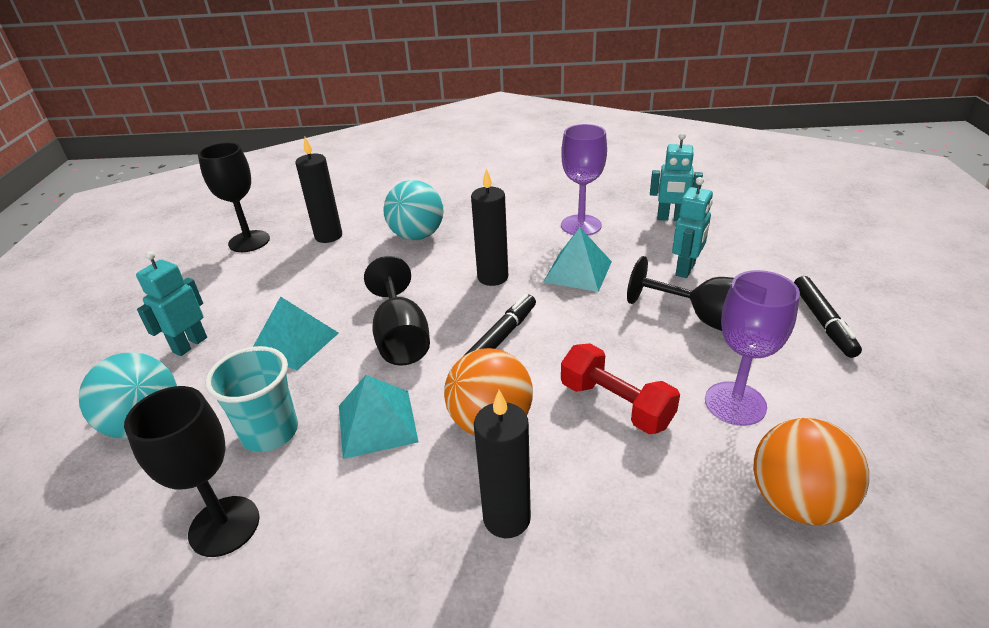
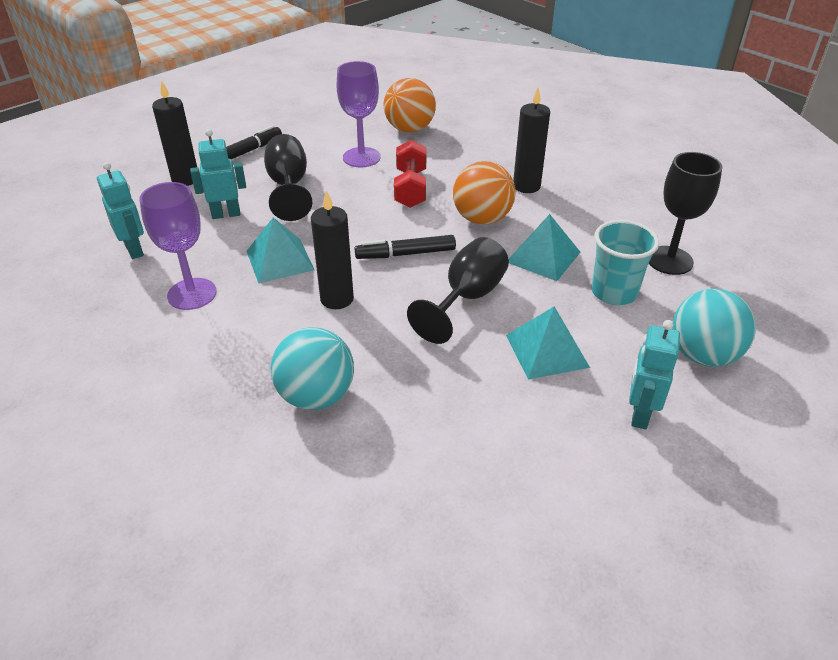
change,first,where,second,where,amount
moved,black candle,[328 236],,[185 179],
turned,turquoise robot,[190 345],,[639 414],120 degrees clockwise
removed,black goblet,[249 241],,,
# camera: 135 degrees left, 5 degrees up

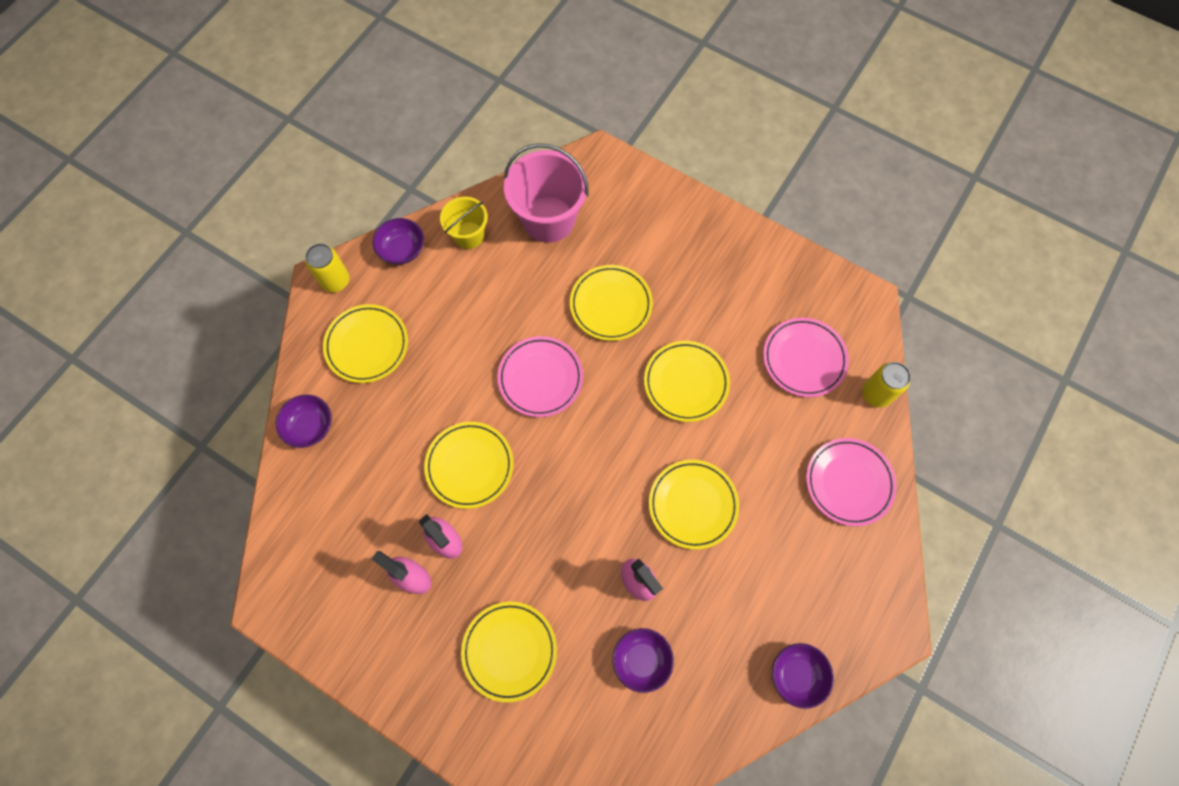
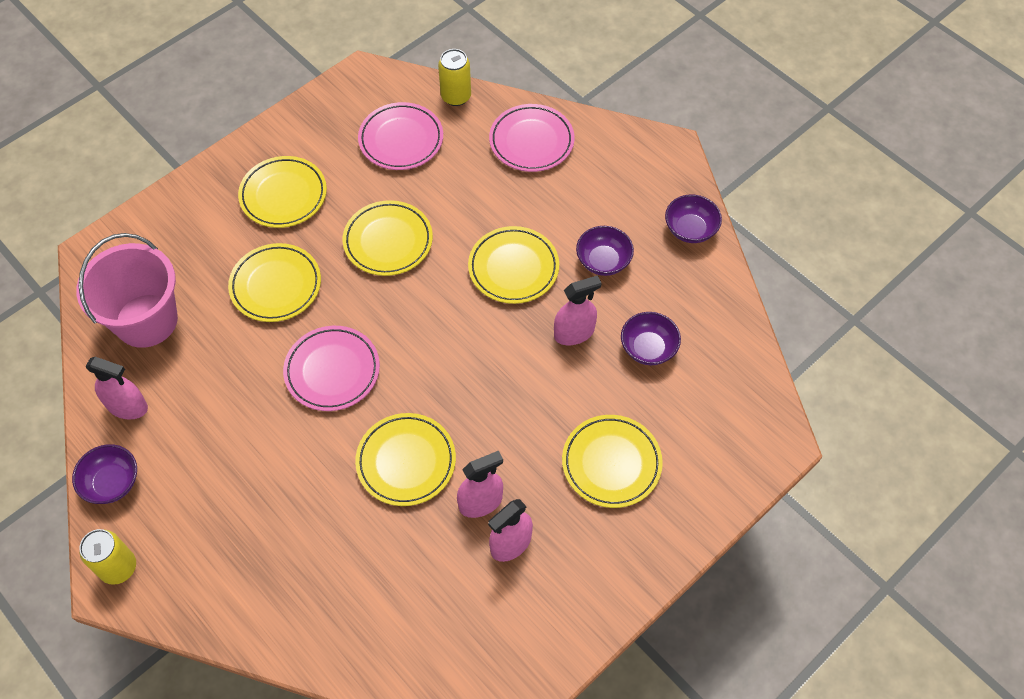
change,first,where,second,where,amount
replaced,yellow bucket,[468 235],pink spray bottle,[127 406],
moved,yellow plate,[367 345],,[283 195],
moved,purple bowl,[310 426],,[603 261],
# camera: 75 degrees left, 10 degrees down

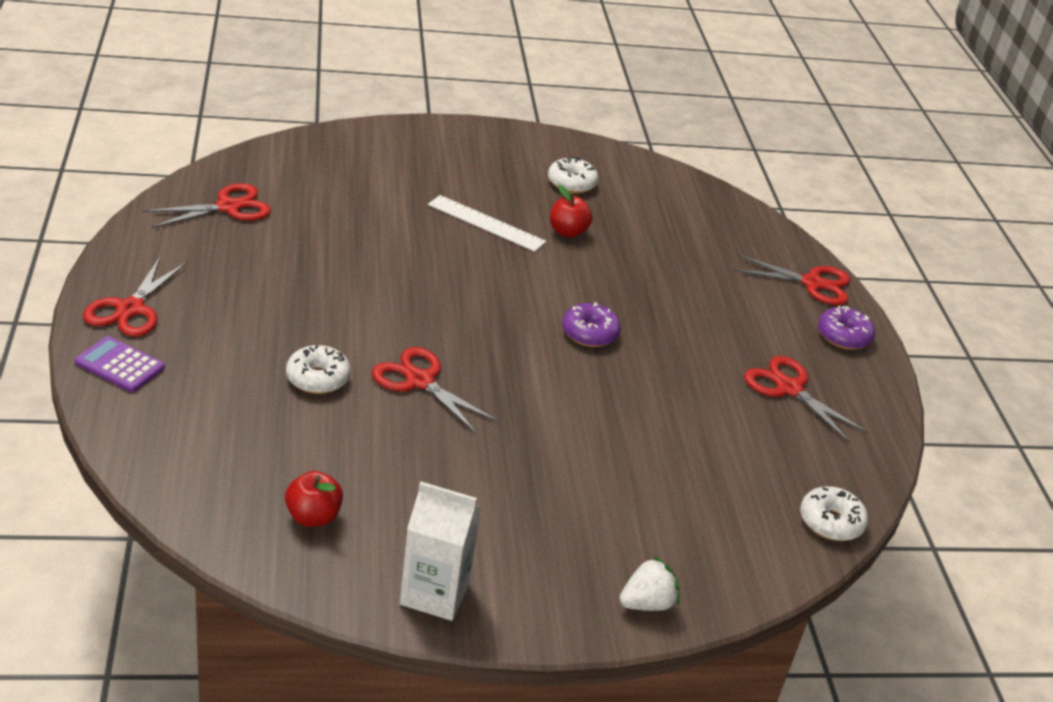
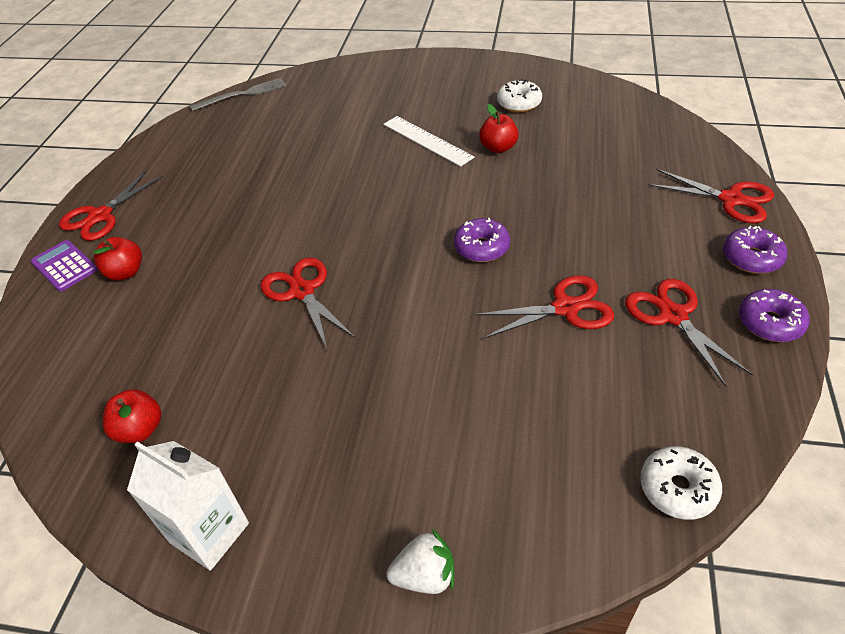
change,first,where,second,where,amount
added,,,red apple,[125 272],
added,,,grey fork,[242 94],
moved,red scissors,[228 207],,[565 308],
added,,,purple donut,[770 323],
removed,white donut,[317 378],,,
# camera: 25 degrees right, 10 degrees up

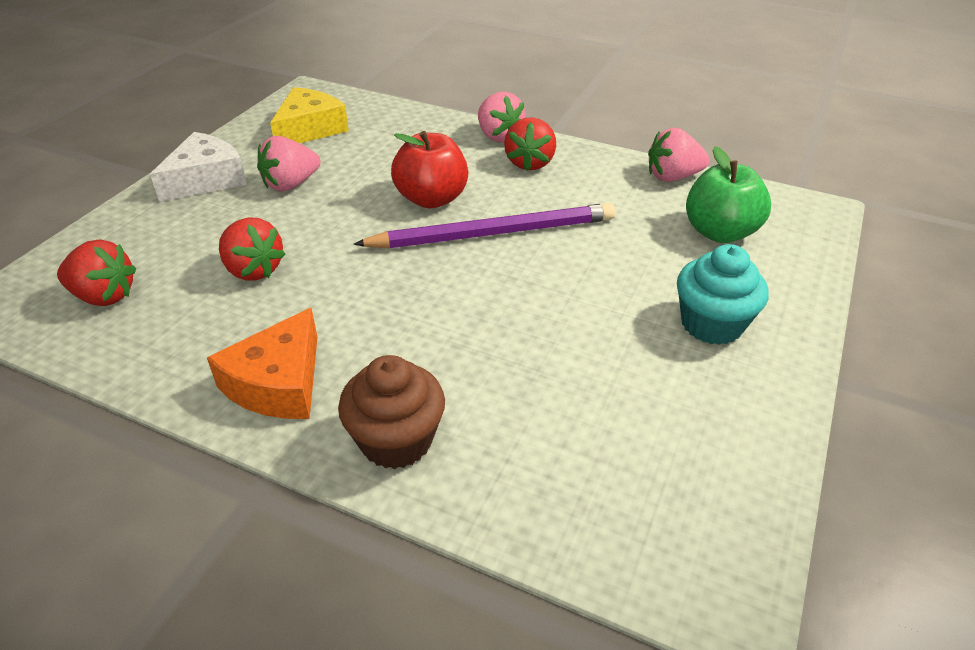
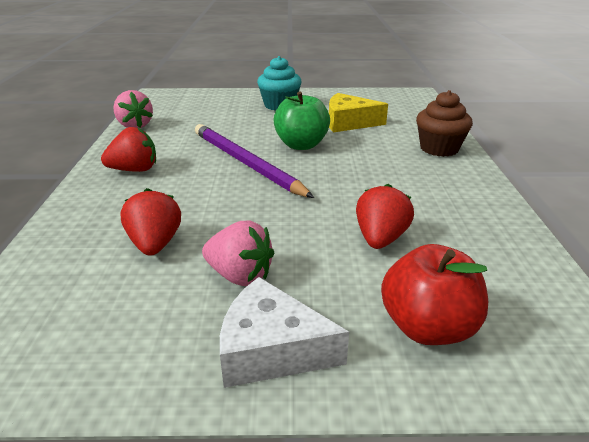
change,first,where,second,where,amount
moved,red strawberry,[104 296],,[155 244],
moved,green apple,[719 232],,[301 145],
moved,yellow cheese,[309 129],,[349 123],
moved,red apple,[431 199],,[427 327],
removed,orange cheese,[278 383],,,
removed,pink strawberry,[498 136],,,
# camera: 115 degrees left, 10 degrees down

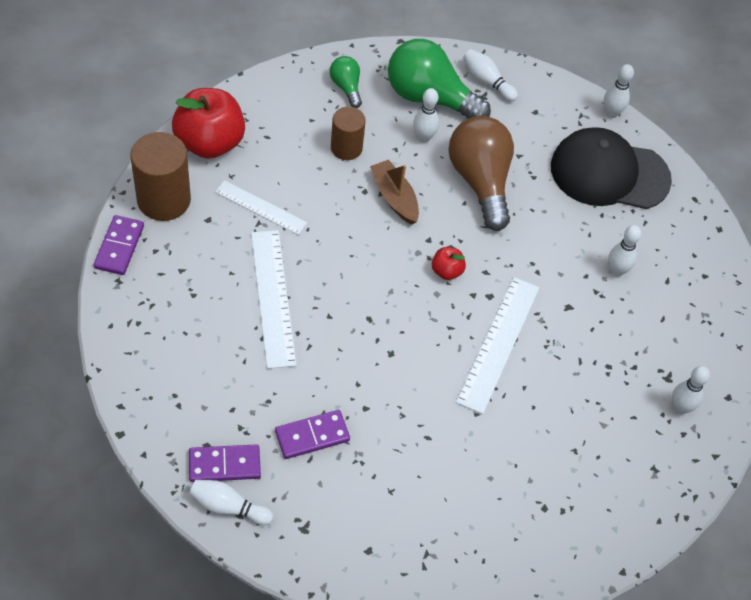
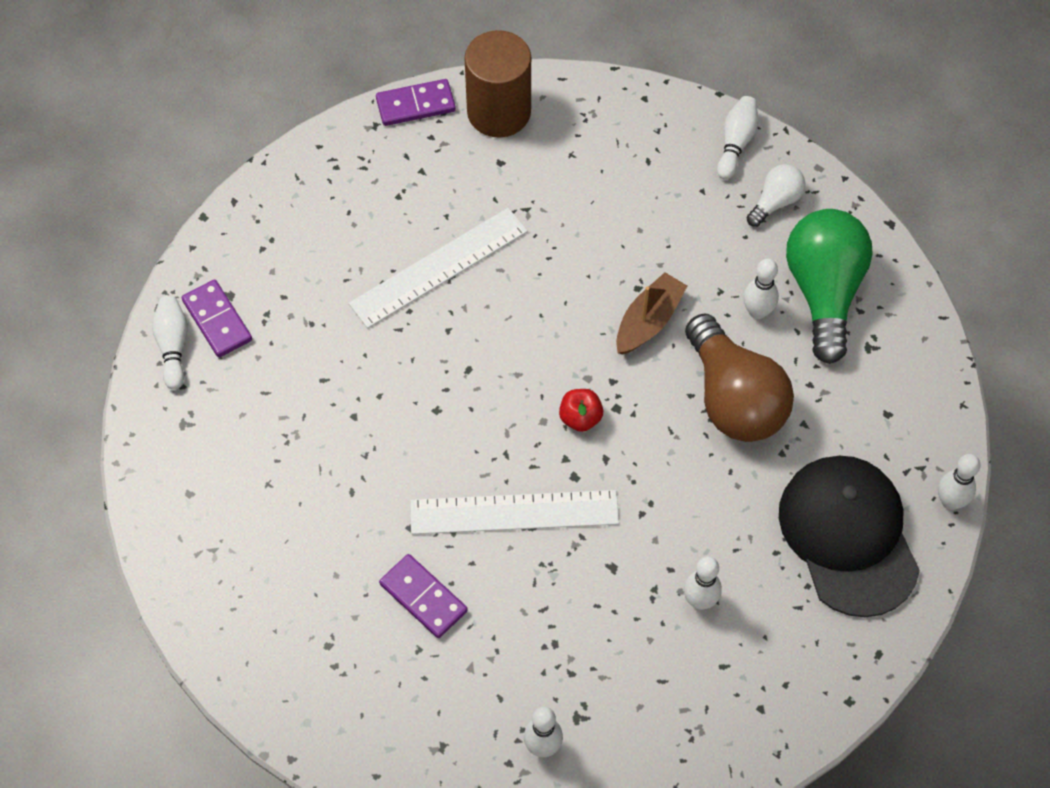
change,first,where,second,where,amount
moved,purple domino,[312 436],,[423 597],
turned,brown light bulb,[480 181],,[734 398],105 degrees clockwise
moved,white bowling pin,[487 81],,[736 143],
recoloured,green light bulb,[346 87],white light bulb,[775 202],
removed,red apple,[210 143],,,
removed,white ruler,[261 207],,,
removed,brown cylinder,[346 148],,,
# camera: 70 degrees right, 5 degrees up

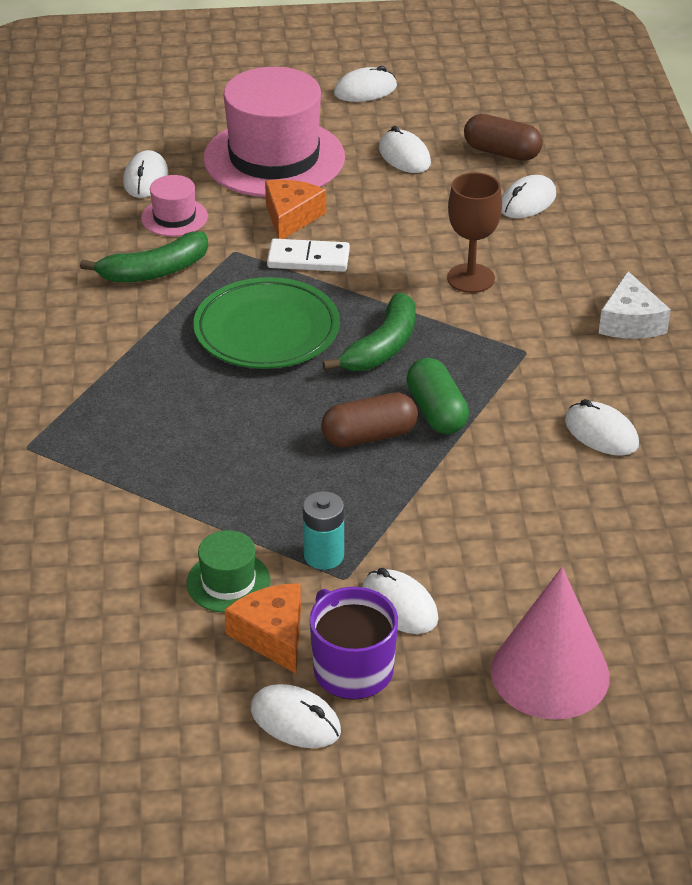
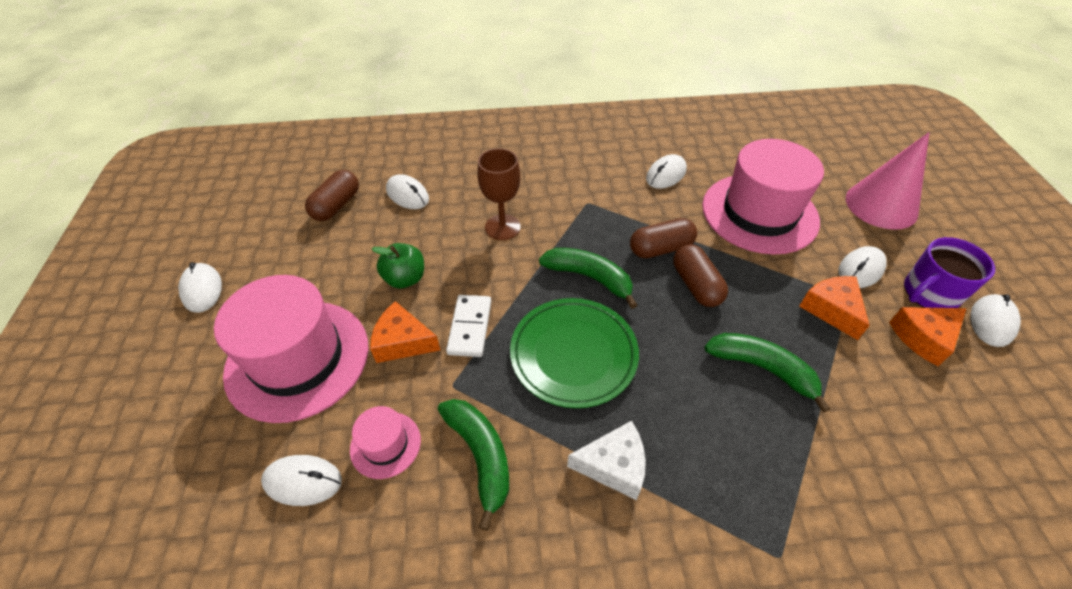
change,first,where,second,where,amount
added,,,green apple,[405 279],
moved,white cheese,[630 322],,[613 465],
recoloured,green capsule,[436 412],brown capsule,[660 248],
added,,,pink hat,[759 213],
added,,,green banana,[762 368],
replaced,turquoise battery,[324 556],orange cheese,[831 310],
removed,green hat,[228 582],,,
removed,white mouse,[404 156],,,
# camera: 90 degrees left, 10 degrees up

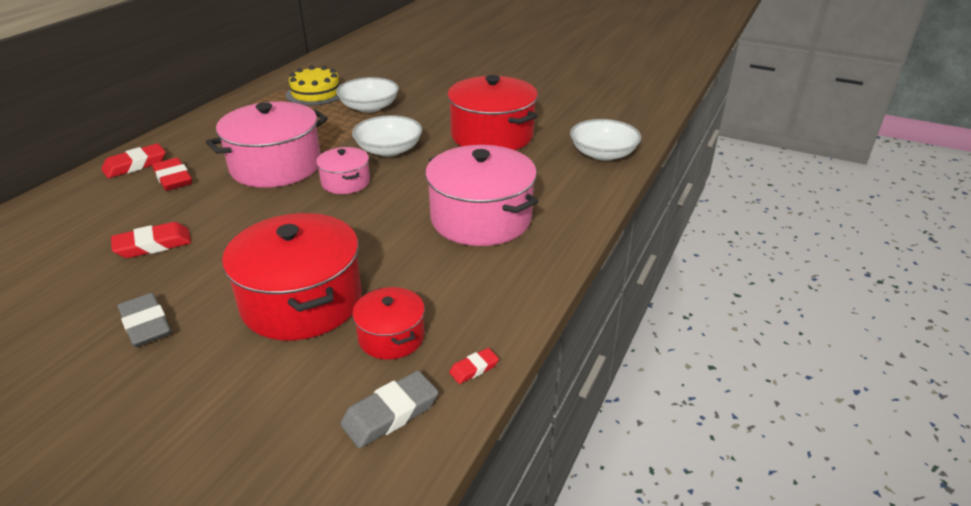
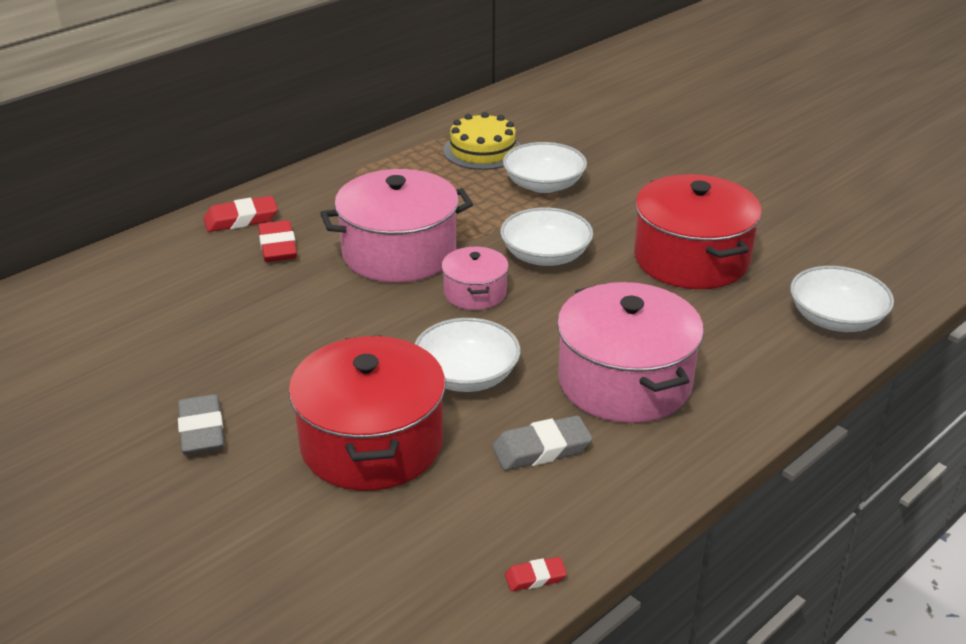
change,first,where,second,where,amount
added,,,white bowl,[467 375],
moved,grey eraser,[390 414],,[541 449],
removed,red eraser,[153 245],,,
removed,red pot,[391 337],,,
# camera: 20 degrees right, 0 degrees up

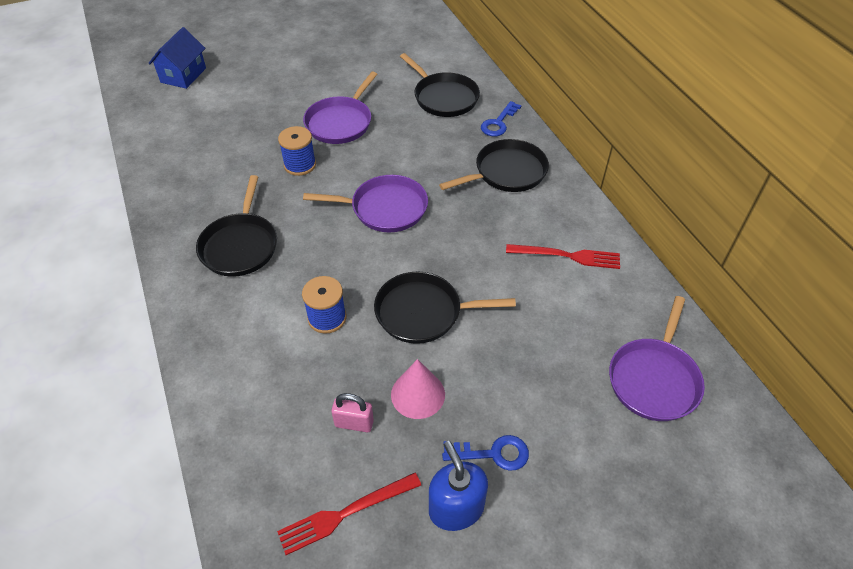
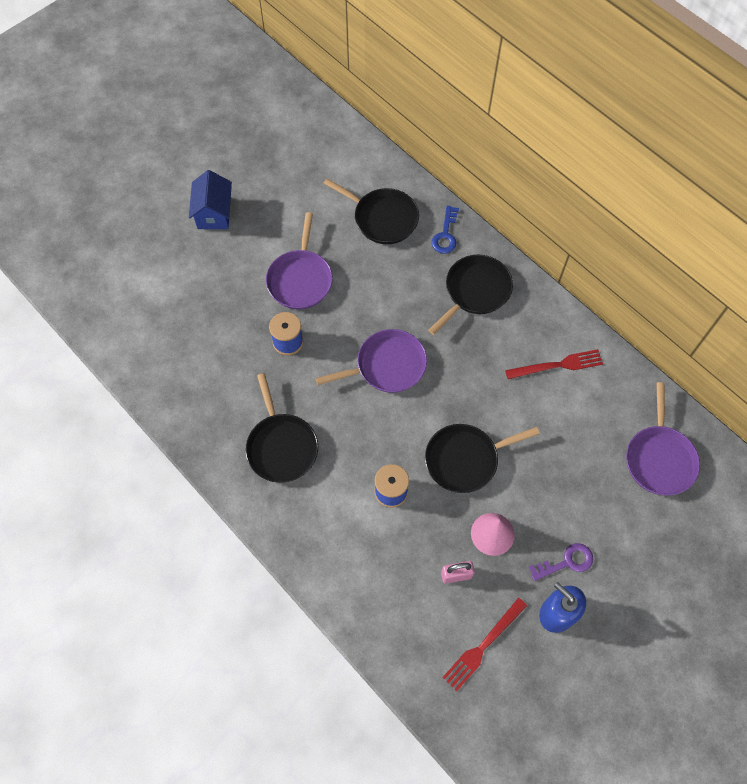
change,first,where,second,where,amount
moved,blue house,[183 75],,[214 213],
recoloured,blue key,[493 453],purple key,[566 562],
# camera: 20 degrees left, 15 degrees up

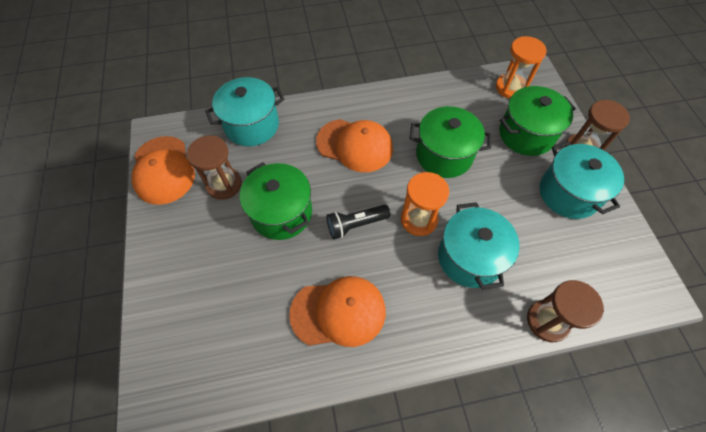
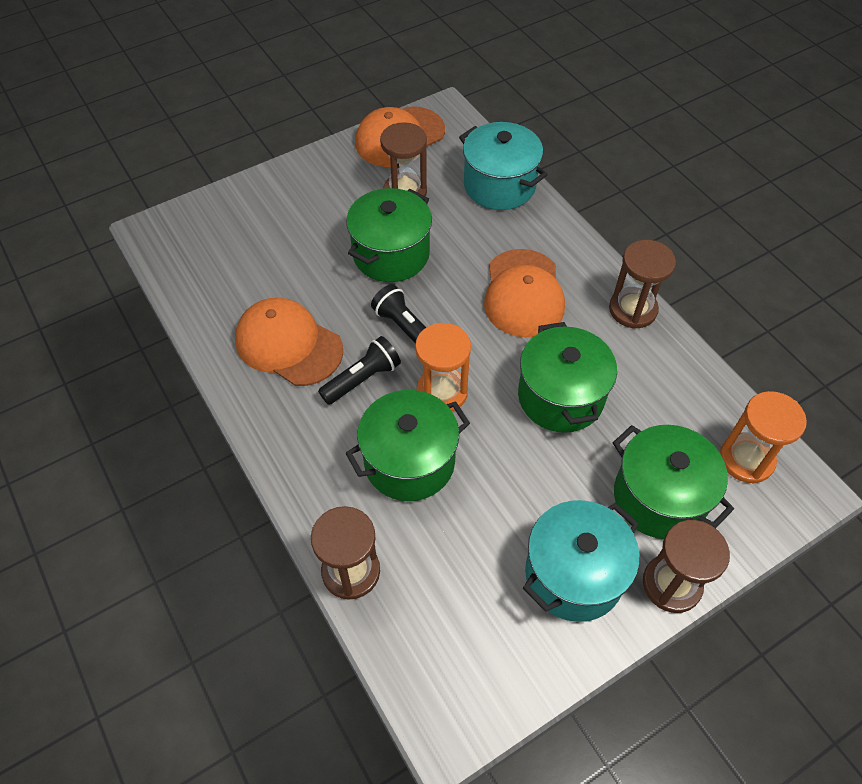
change,first,where,second,where,amount
turned,orange cap,[338 312],,[288 344],150 degrees clockwise
added,,,black flashlight,[362 379],
recoloured,turquoise pot,[469 257],green pot,[409 462],
added,,,brown hourglass,[632 309],
# camera: 70 degrees right, 5 degrees down

